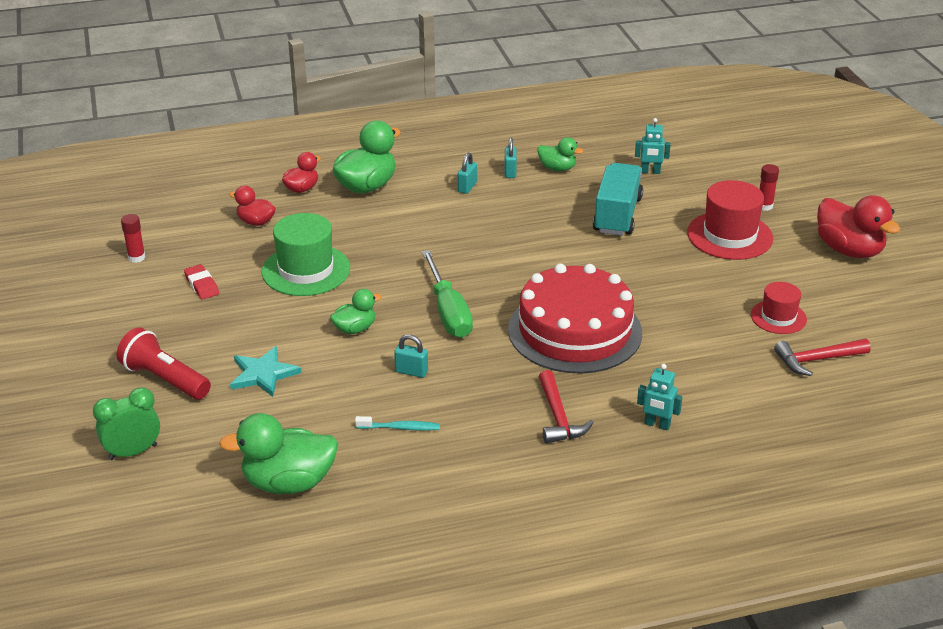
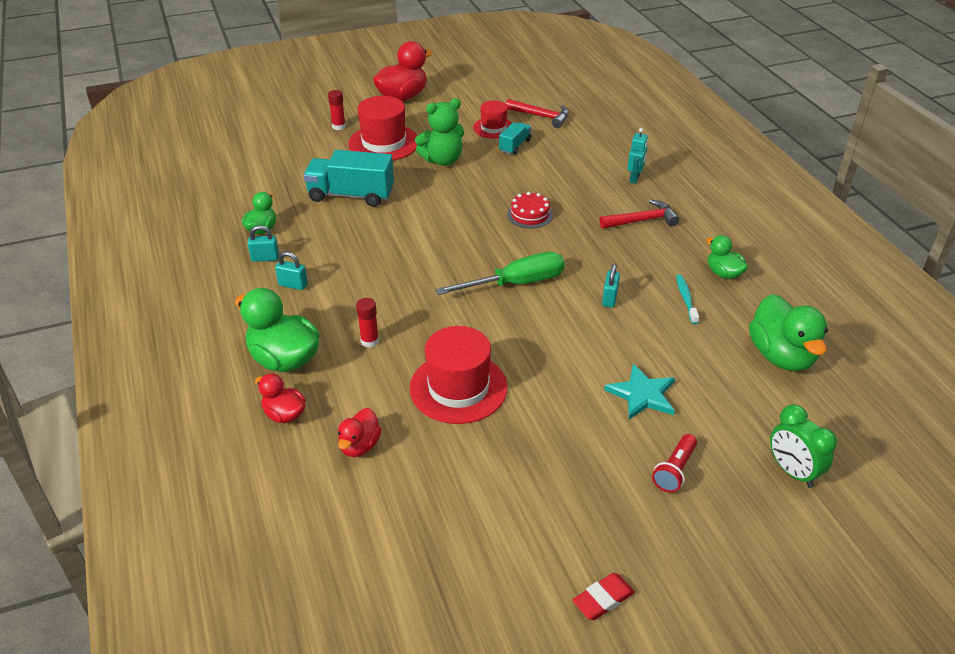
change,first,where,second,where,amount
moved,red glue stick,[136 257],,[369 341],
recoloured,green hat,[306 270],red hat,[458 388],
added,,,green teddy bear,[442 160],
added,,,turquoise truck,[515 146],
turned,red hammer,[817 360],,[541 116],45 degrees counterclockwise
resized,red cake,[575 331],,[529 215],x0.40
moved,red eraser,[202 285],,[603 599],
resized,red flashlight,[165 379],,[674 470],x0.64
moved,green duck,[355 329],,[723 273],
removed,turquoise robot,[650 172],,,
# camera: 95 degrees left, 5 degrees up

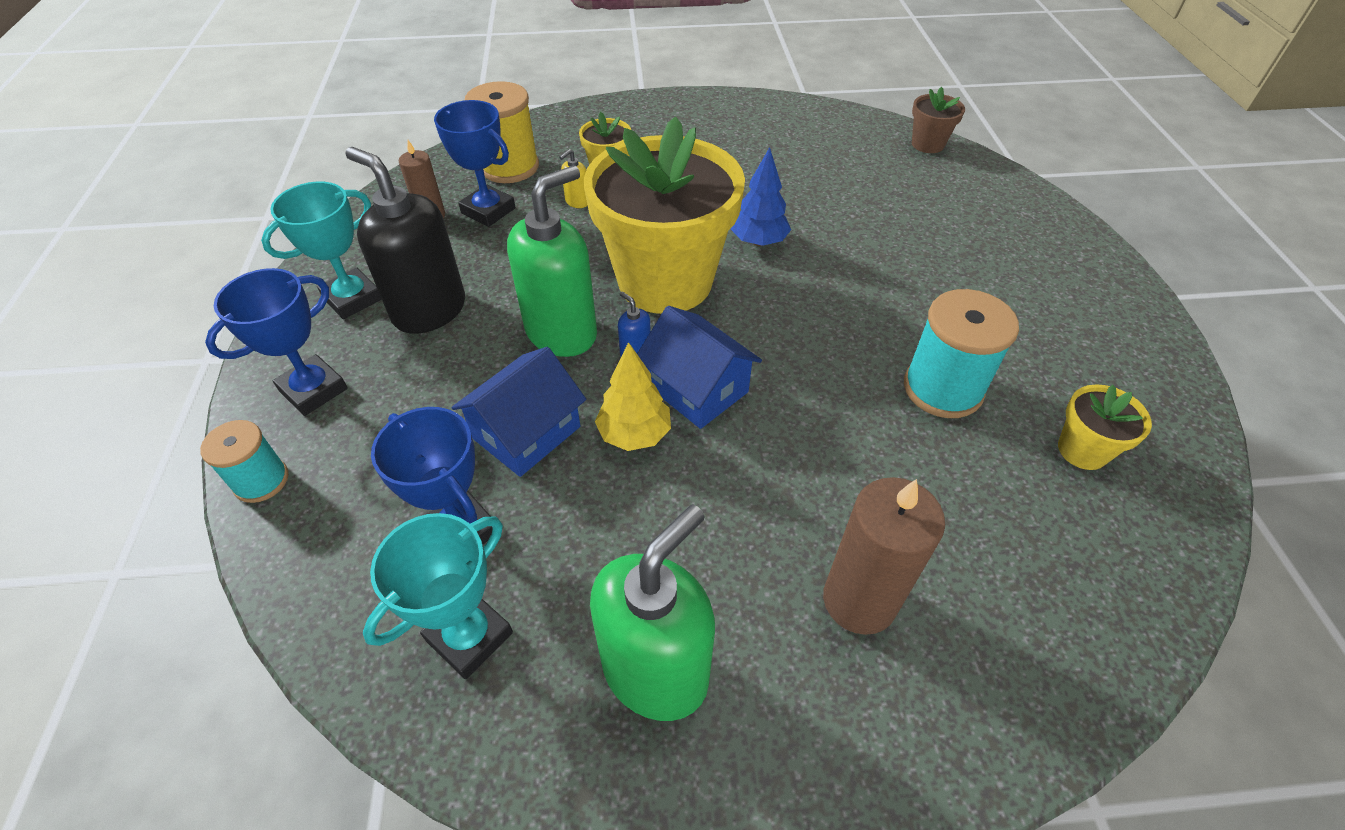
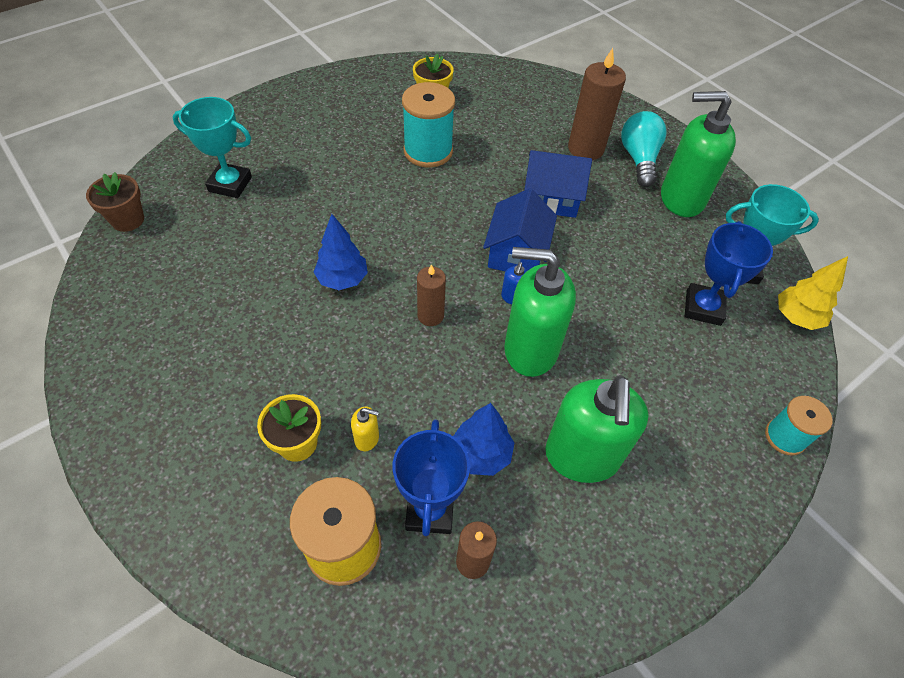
change,first,where,second,where,amount
moved,turquoise trophy,[352 298],,[230 184],
replaced,yellow flower pot,[665 281],brown candle,[430 315],
added,,,blue tree,[481 454],
moved,blue house,[526 432],,[551 198],
recoloured,black soap dispenser,[429 310],green soap dispenser,[581 457],
added,,,turquoise light bulb,[639 159],
moved,yellow tree,[634 434],,[796 317],
removed,blue trophy,[313 390],,,
# camera: 125 degrees left, 5 degrees up

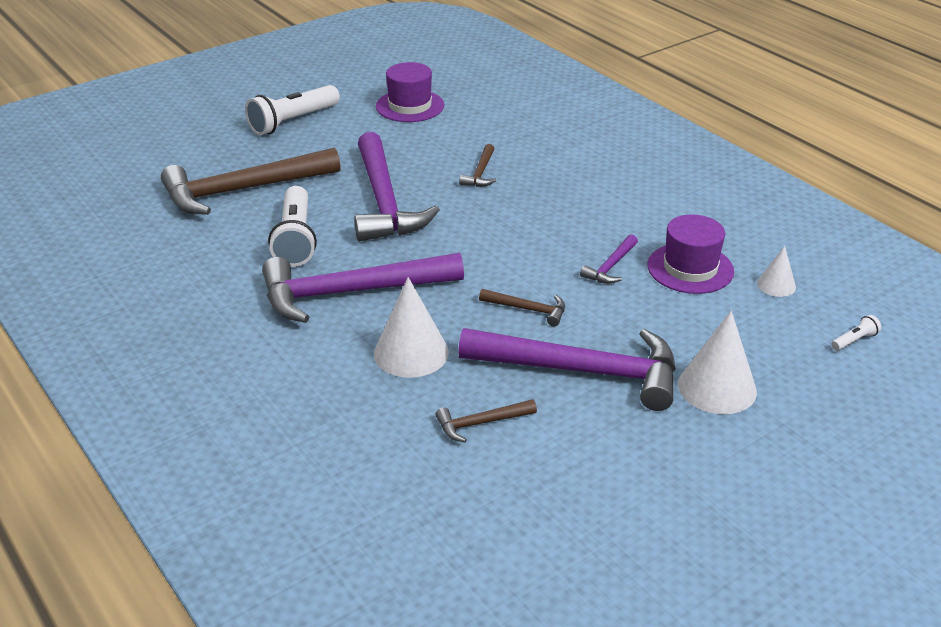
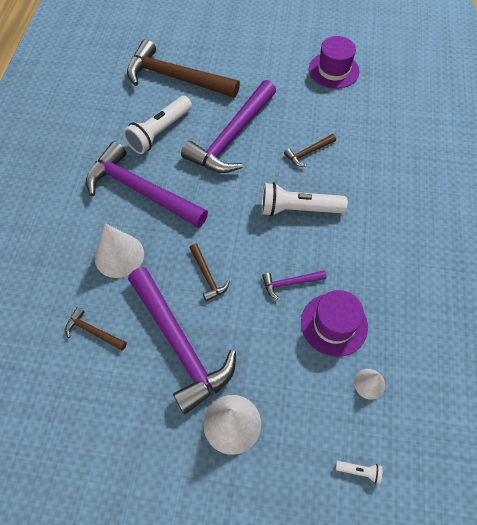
change,first,where,second,where,amount
moved,white flashlight,[293 121],,[298 209],
# camera: 45 degrees right, 25 degrees up

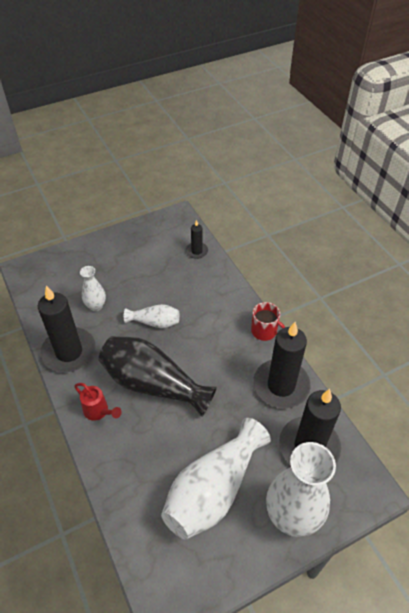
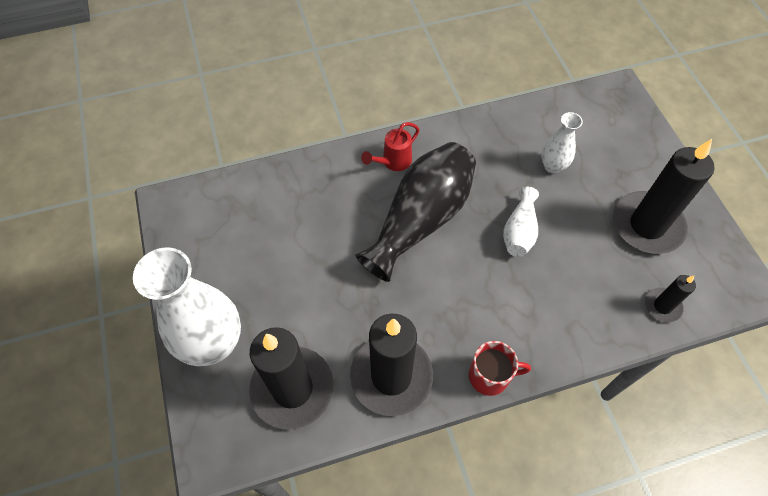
change,first,where,second,where,amount
turned,red mug,[264 331],,[490 376],135 degrees counterclockwise
moved,black candle,[69 352],,[647 225],
removed,white vase,[213 489],,,
# camera: 100 degrees right, 10 degrees up

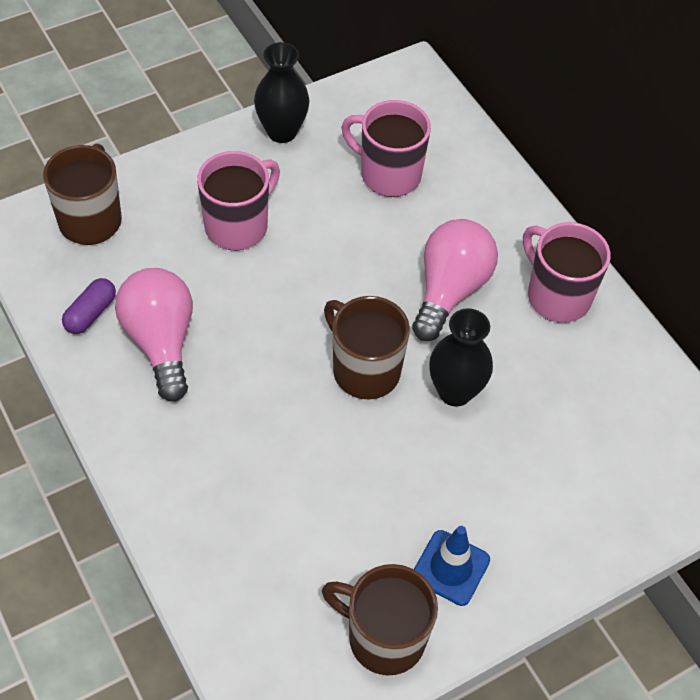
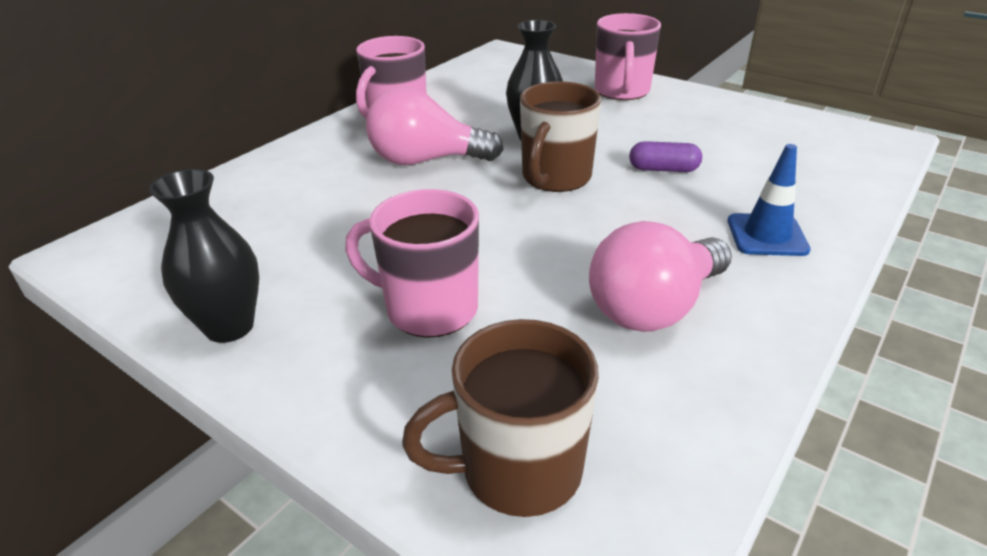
change,first,where,second,where,amount
moved,pink mug,[388 174],,[622 91],
moved,purple capsule,[90 313],,[663 169],
moved,blue traffic cone,[450 568],,[767 235],
removed,brown mug,[384 637],,,
# camera: 110 degrees left, 20 degrees down

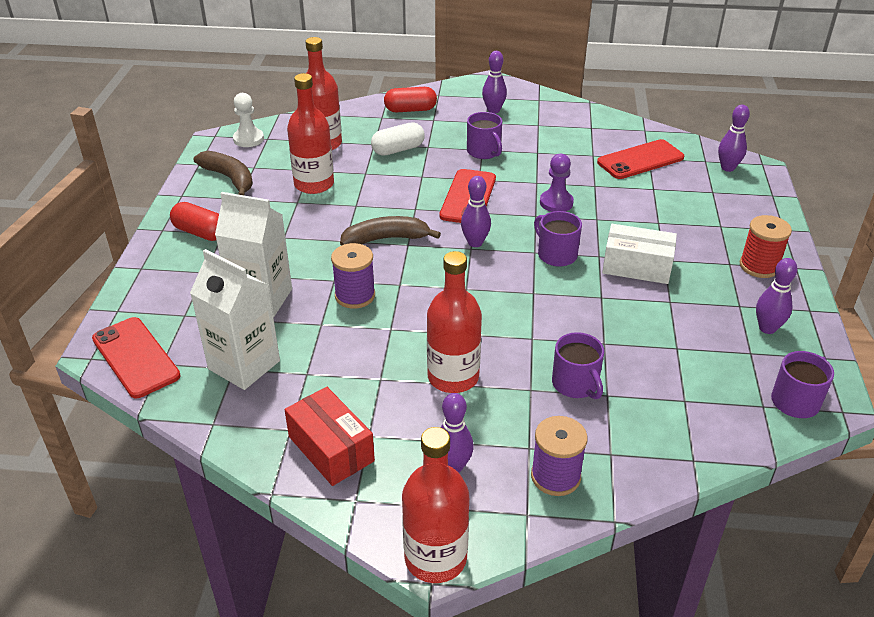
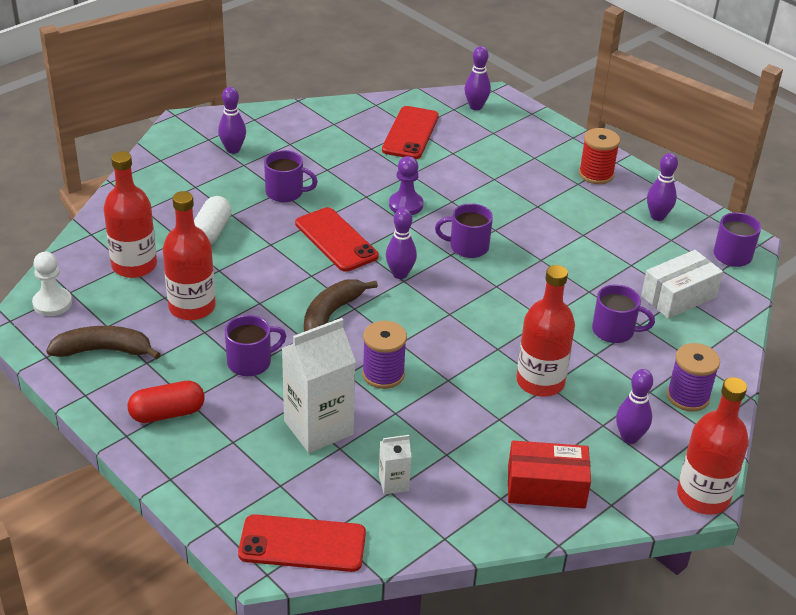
change,first,where,second,where,amount
added,,,purple mug,[251 362],
resized,white carton,[244 365],,[393 483],x0.48
moved,white box,[636 266],,[678 296],
removed,red capsule,[410 110],,,
# camera: 50 degrees left, 0 degrees up

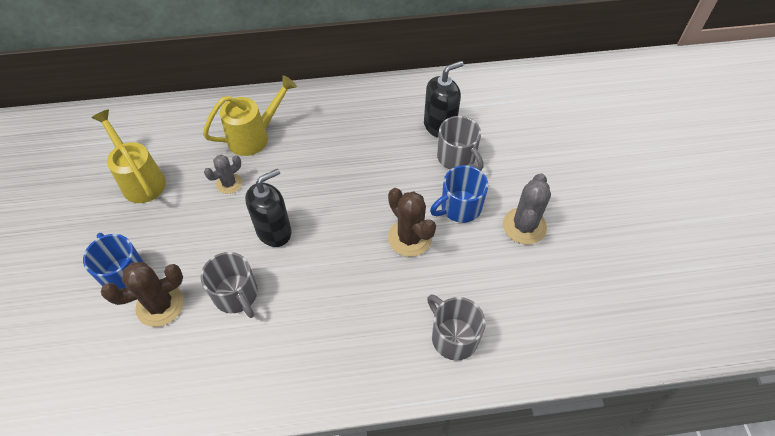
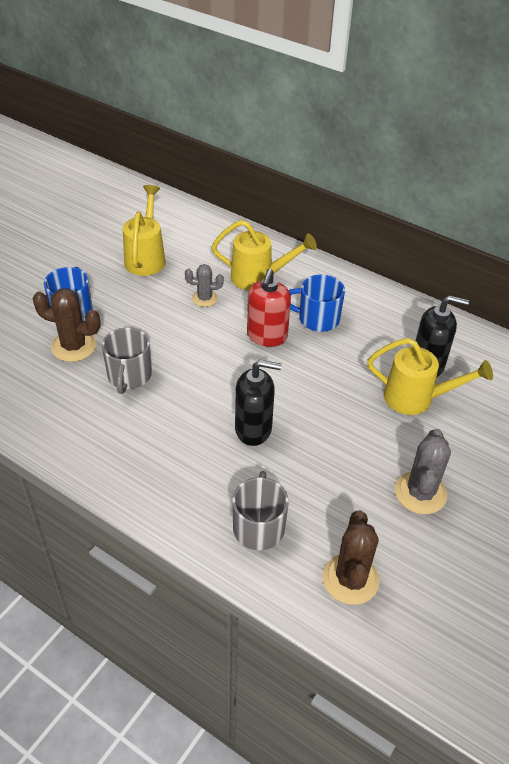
change,first,where,second,where,amount
moved,black soap dispenser,[274 231],,[253 429],
added,,,red soap dispenser,[267 336],
moved,blue mug,[459 207],,[317 319],
moved,brown cactus,[409 238],,[350 579],
replaced,grey mug,[457 158],yellow watering can,[416 398],
turned,grey cactus,[524 226],,[420 493],45 degrees counterclockwise
# camera: 40 degrees right, 10 degrees down

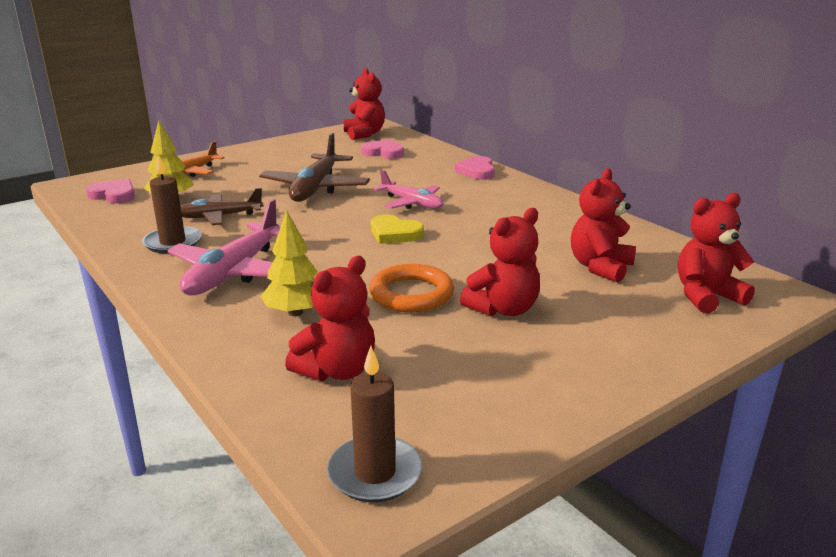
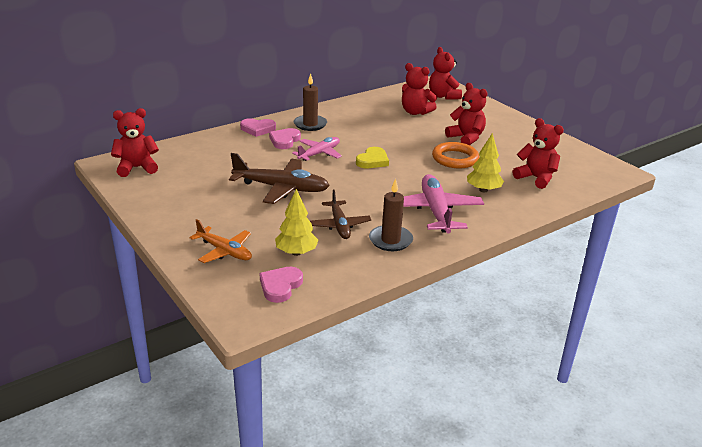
change,first,where,second,where,amount
moved,pink heart,[383 152],,[284 140],
moved,brown candle,[375 473],,[310 124],
turned,pink plane,[234 272],,[436 212],120 degrees counterclockwise
# camera: 90 degrees left, 5 degrees up

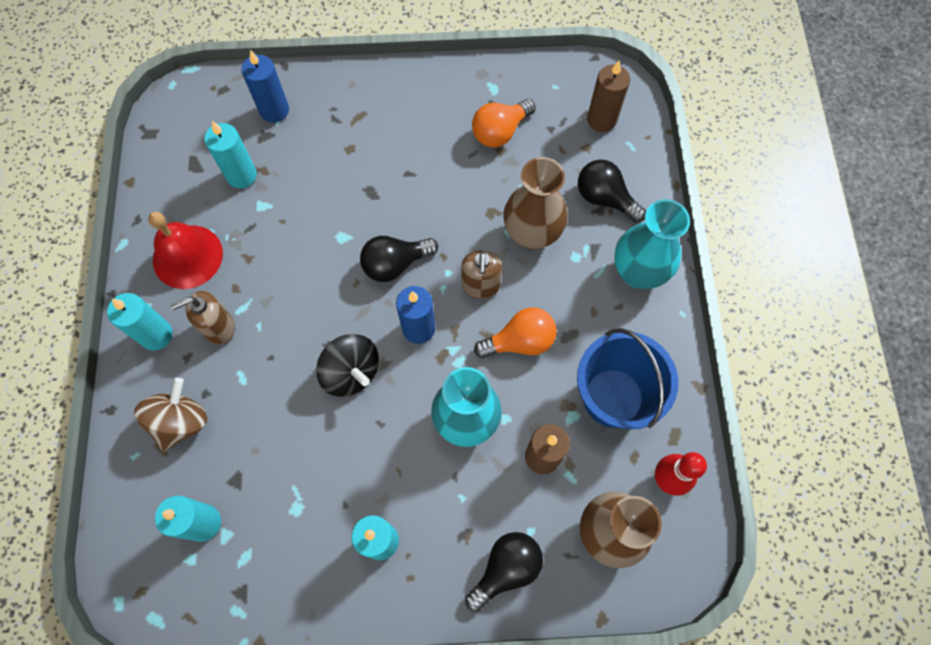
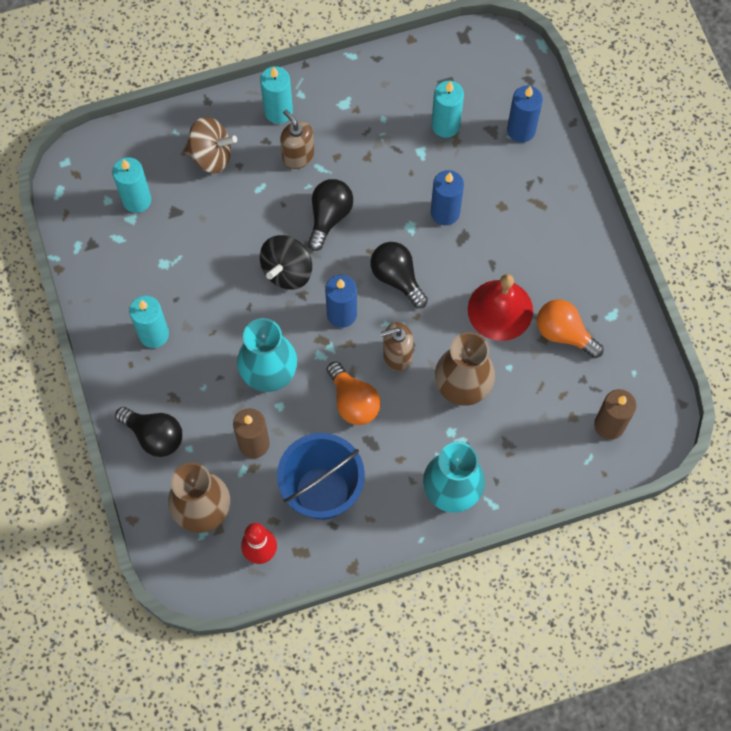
change,first,where,second,where,amount
moved,black light bulb,[604 198],,[329 216],
added,,,blue candle,[445 212],
moved,red bell,[187 256],,[500 310],
# camera: 75 degrees right, 0 degrees up

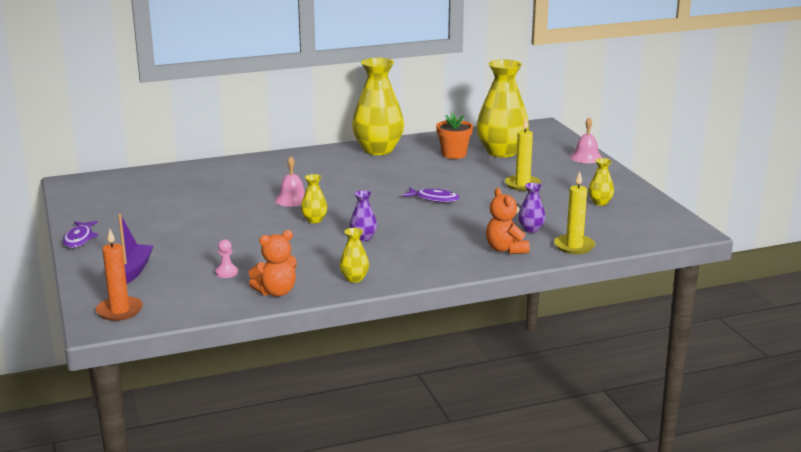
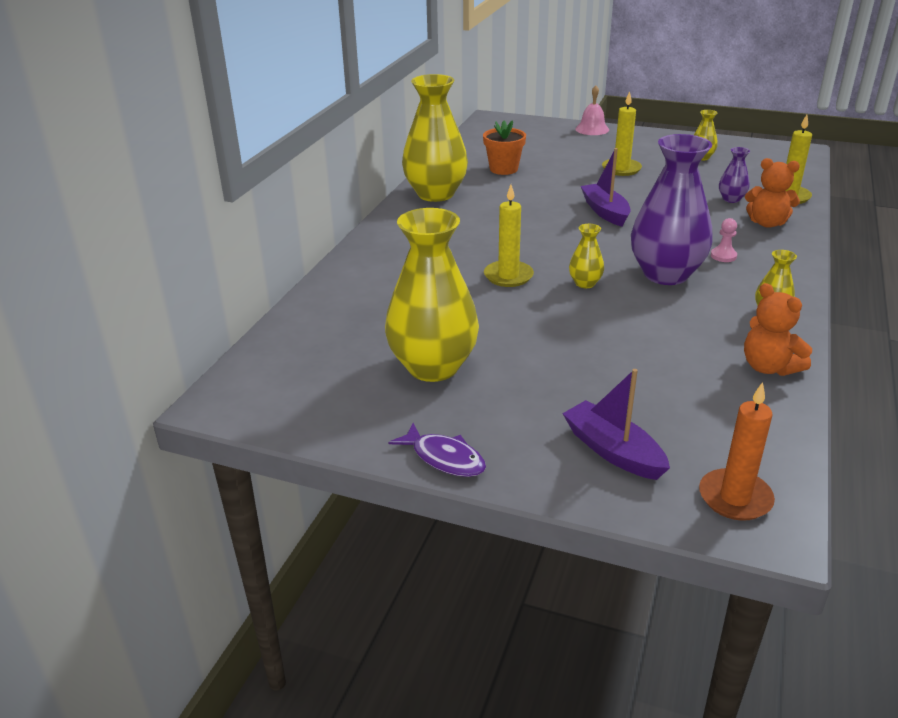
change,first,where,second,where,amount
moved,yellow vase,[501 152],,[433 367],
replaced,pink bell,[292 199],yellow candle,[508 276],
replaced,purple fish,[434 199],purple boat,[605 212],
resized,purple vase,[363 238],,[665 274],x2.27
moved,pink pawn,[226 272],,[723 256],
turned,orange teddy bear,[276 292],,[769 367],135 degrees clockwise
# camera: 50 degrees left, 10 degrees up

